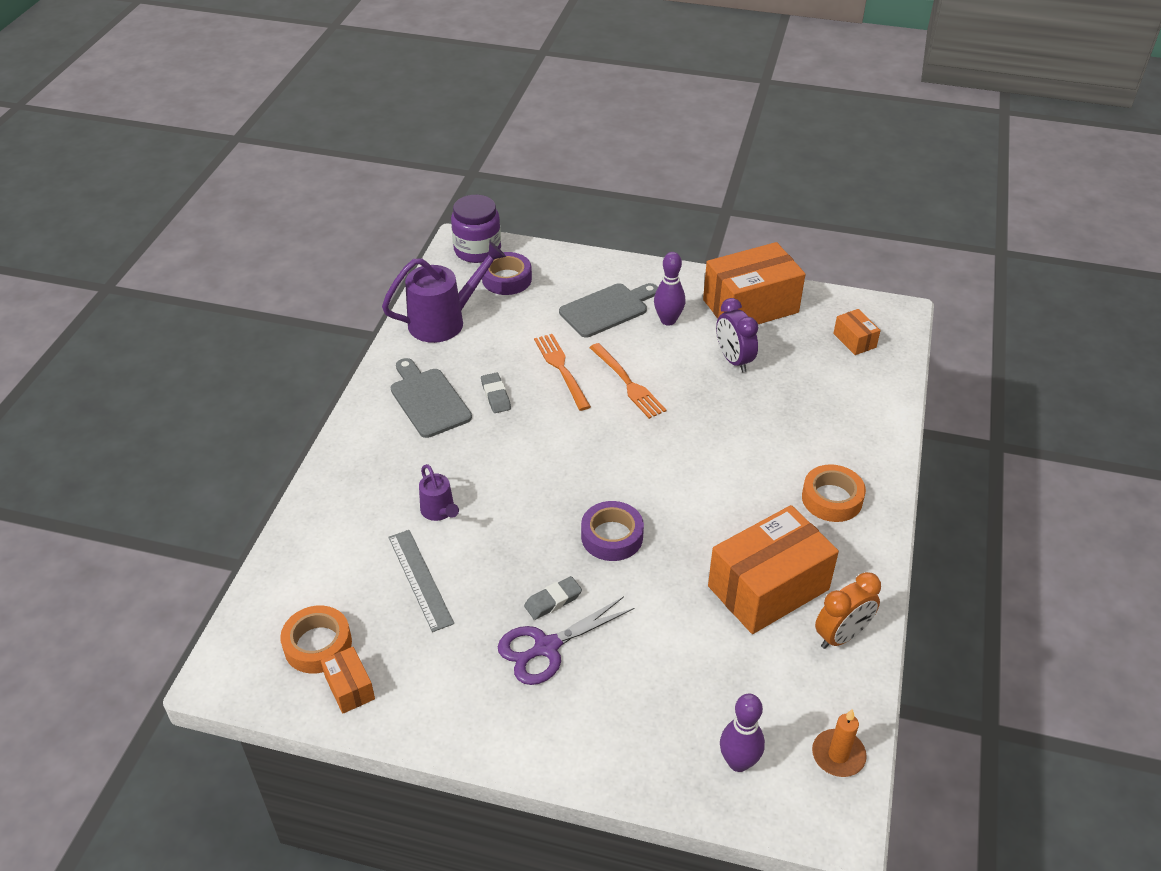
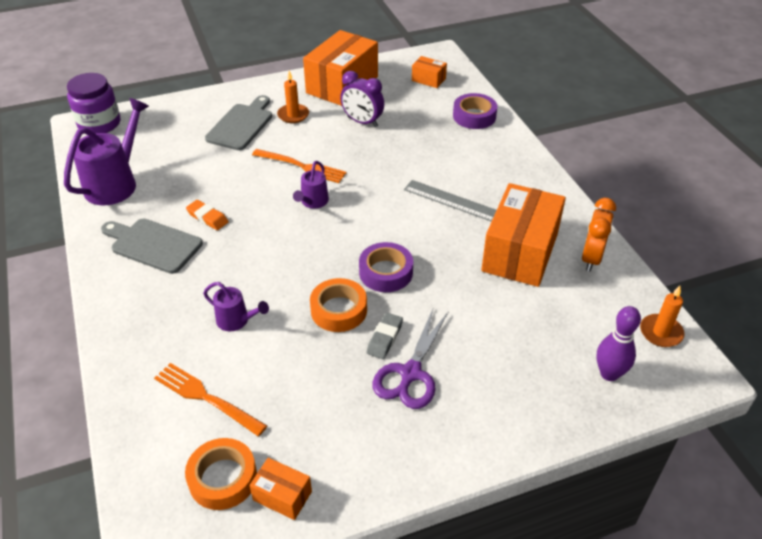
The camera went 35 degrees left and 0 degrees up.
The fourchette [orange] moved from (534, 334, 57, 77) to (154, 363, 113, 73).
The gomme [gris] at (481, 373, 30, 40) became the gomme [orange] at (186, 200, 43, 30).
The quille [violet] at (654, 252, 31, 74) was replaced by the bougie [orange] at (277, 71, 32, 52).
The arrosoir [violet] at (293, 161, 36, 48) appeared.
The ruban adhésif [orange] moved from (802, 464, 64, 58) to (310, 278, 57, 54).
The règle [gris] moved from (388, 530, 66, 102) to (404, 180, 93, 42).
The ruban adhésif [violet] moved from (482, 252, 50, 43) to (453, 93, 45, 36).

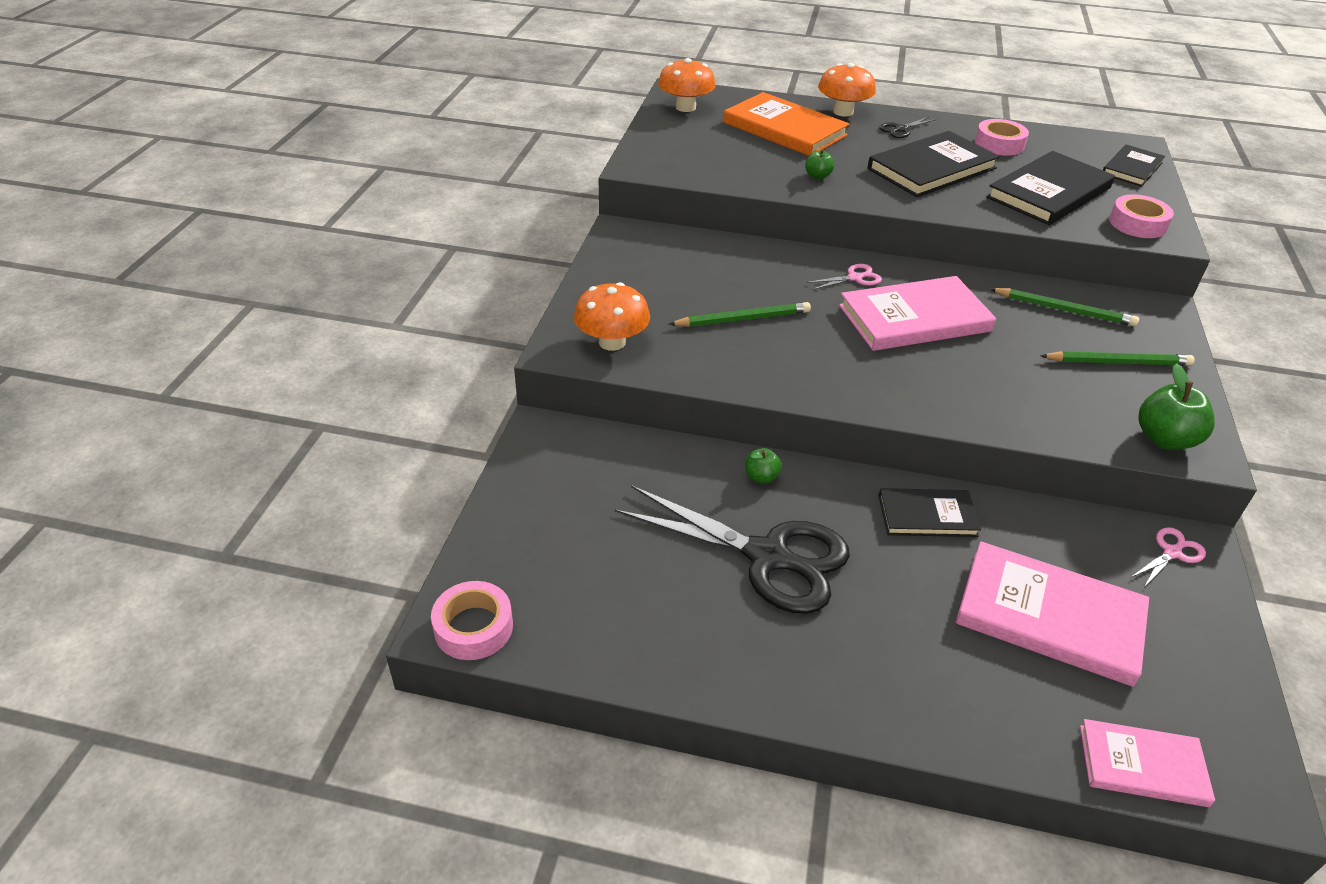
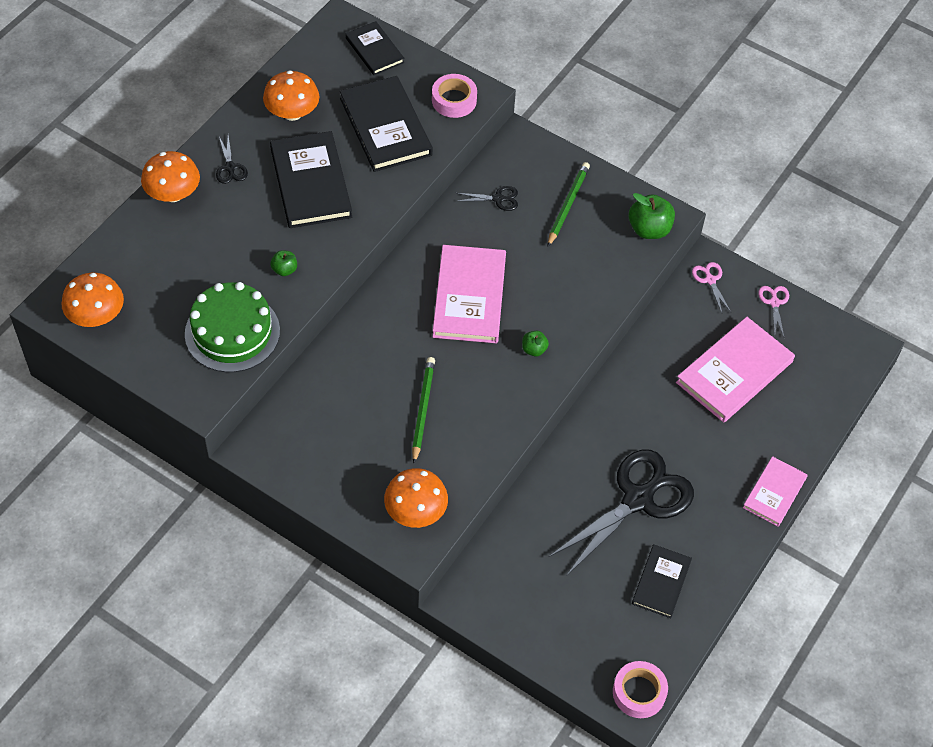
The camera went 70 degrees left and 15 degrees up.
The gâteau [vert] at (185, 282, 95, 90) appeared.
The ruban adhésif [rose] at (975, 119, 54, 37) was replaced by the champignon [orange] at (263, 70, 56, 51).
The crayon [vert] at (990, 288, 149, 38) was replaced by the ciseaux [noir] at (457, 186, 61, 25).
The pomme [vert] moved from (745, 448, 37, 36) to (522, 331, 27, 25).
The livre [noir] moved from (878, 488, 103, 49) to (632, 544, 60, 74).
The livre [rose] moved from (1080, 719, 135, 88) to (743, 456, 65, 71).
The ciseaux [rose] moved from (806, 264, 76, 26) to (758, 286, 31, 51).
The livre [orange] at (724, 92, 125, 64) disappeared.

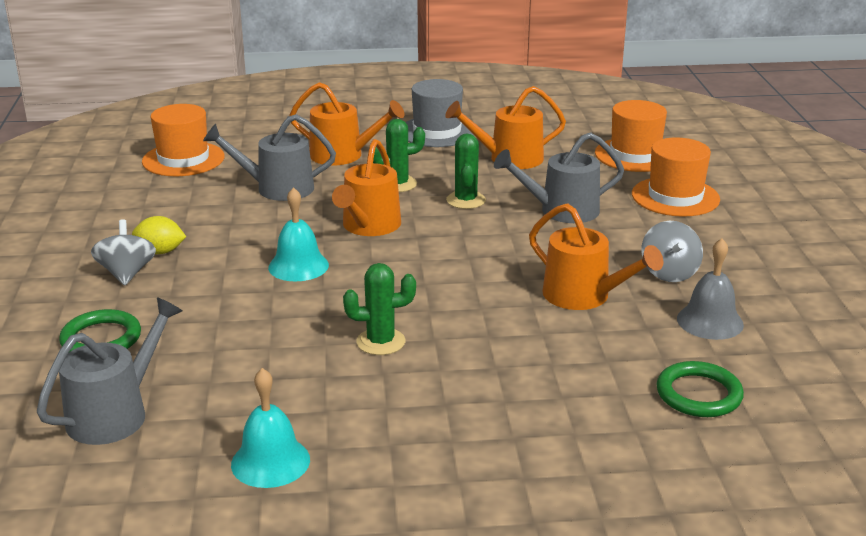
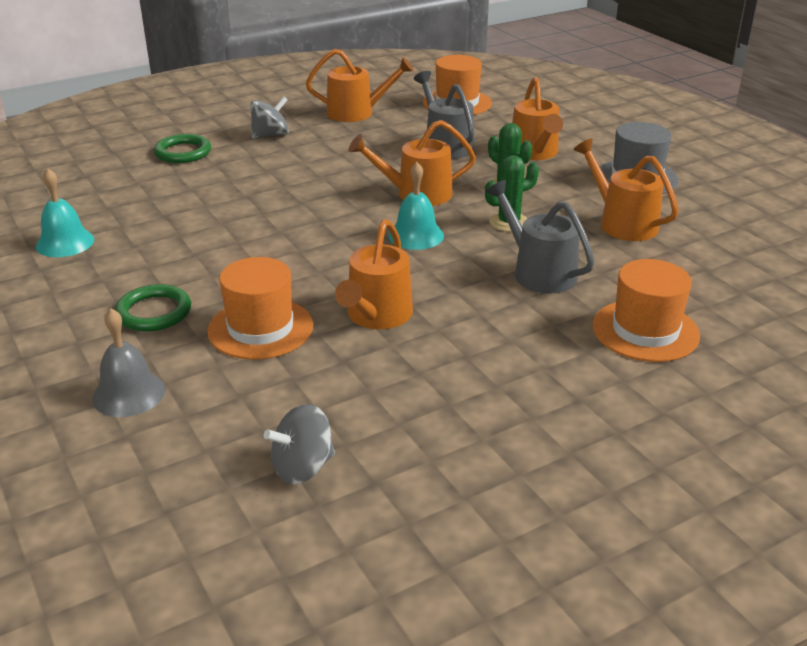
The camera went 65 degrees right and 5 degrees up.
The cloche [gris] moved from (677, 238, 67, 102) to (92, 308, 73, 109).
The anneau [vert] moved from (656, 361, 88, 56) to (115, 284, 76, 47).
The chapeau [orange] moved from (595, 100, 72, 72) to (207, 257, 106, 103).
The toupie [gris] moved from (641, 221, 62, 61) to (264, 404, 71, 80).
The arrosoir [orange] at (306, 49, 108, 73) appeared.
The cloche [turquoise] moved from (268, 187, 61, 94) to (388, 162, 56, 88).
The arrosoir [gris] at (37, 297, 145, 148) disappeared.
The citron [jaune] at (132, 216, 54, 38) disappeared.
The cactus [vert] at (343, 263, 73, 92) disappeared.

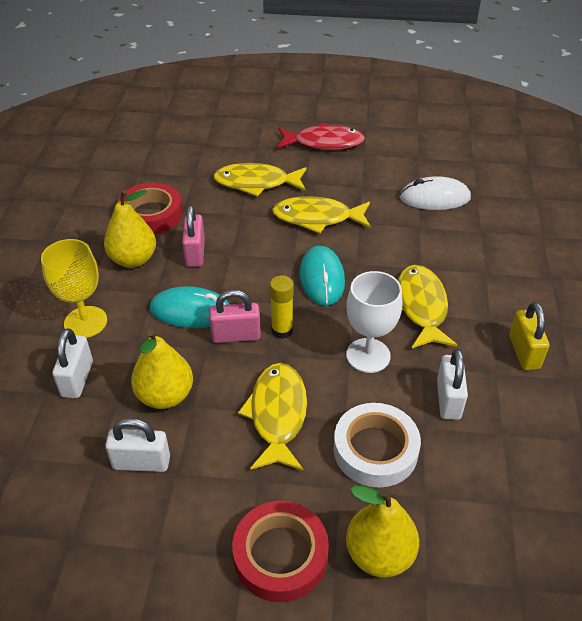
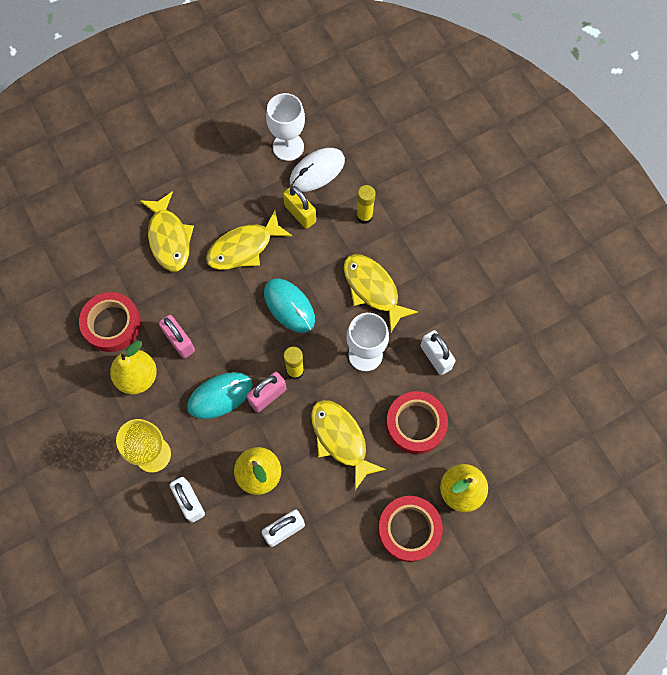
The camera went 35 degrees left and 25 degrees up.
The poisson [jaune] at (213, 163, 94, 34) turned 75 degrees counterclockwise.
The verre à pied [blanc] at (266, 93, 39, 68) appeared.
The cadenas [jaune] moved from (509, 302, 41, 68) to (283, 186, 33, 43).
The bâton de colle [jaune] at (357, 185, 19, 39) appeared.
The ruban adhésif [blanc] at (333, 403, 88, 84) became the ruban adhésif [rouge] at (386, 391, 62, 63).
The poisson [rouge] at (277, 123, 88, 27) disappeared.

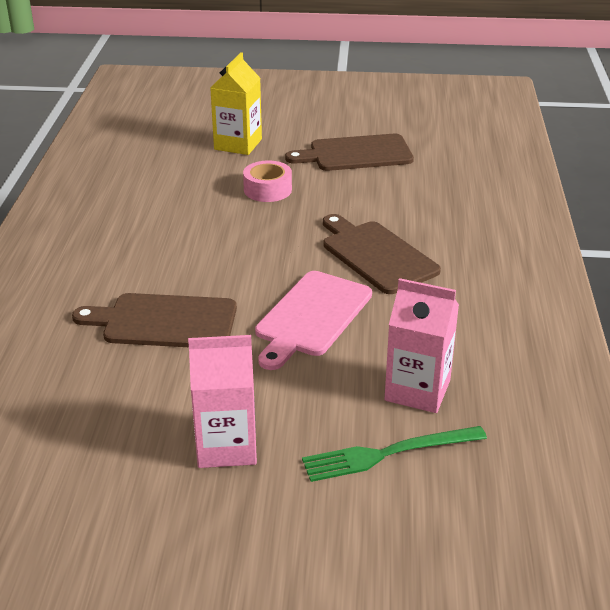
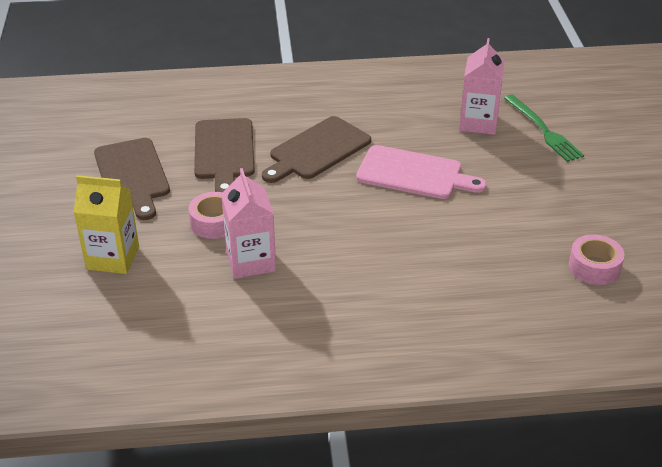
The camera went 100 degrees left and 5 degrees up.
The planche à découper [marron] moved from (72, 293, 165, 54) to (194, 118, 61, 74).
The brique de lait [rose] moved from (188, 335, 69, 133) to (221, 168, 55, 111).
The ruban adhésif [rose] at (569, 234, 55, 51) appeared.

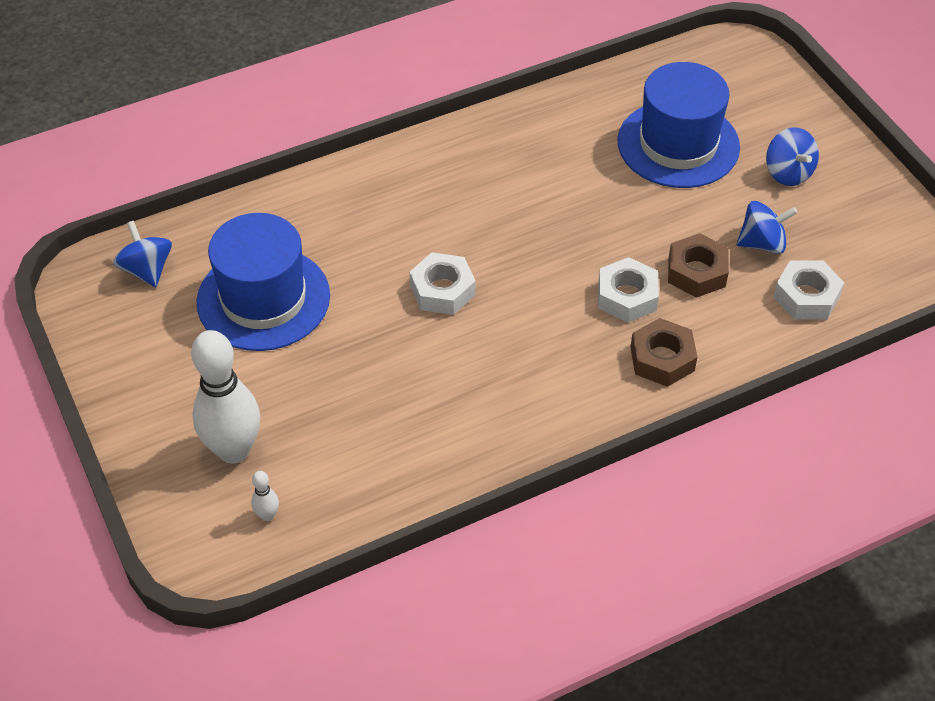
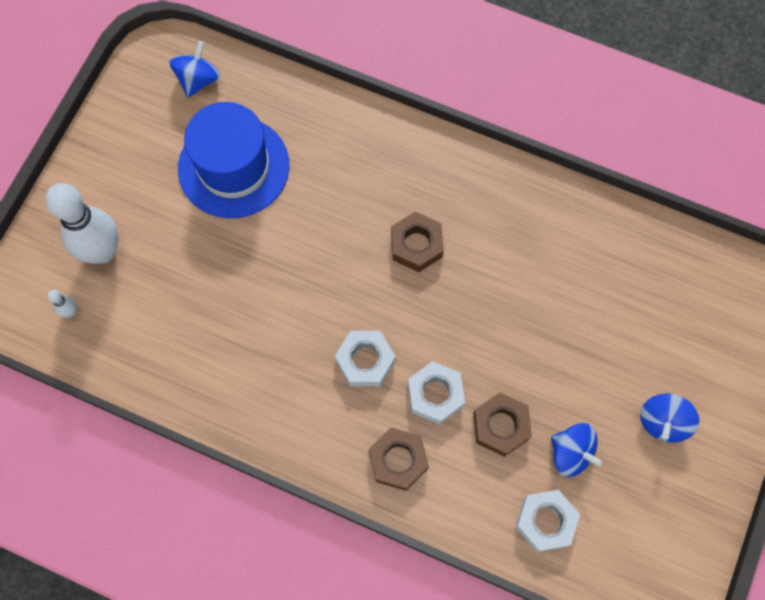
The camera went 50 degrees right and 20 degrees up.
The écrou [blanc] moved from (410, 252, 66, 63) to (335, 331, 61, 55).
The écrou [marron] at (391, 212, 53, 60) appeared.
The chapeau [bleu] at (618, 62, 122, 126) disappeared.

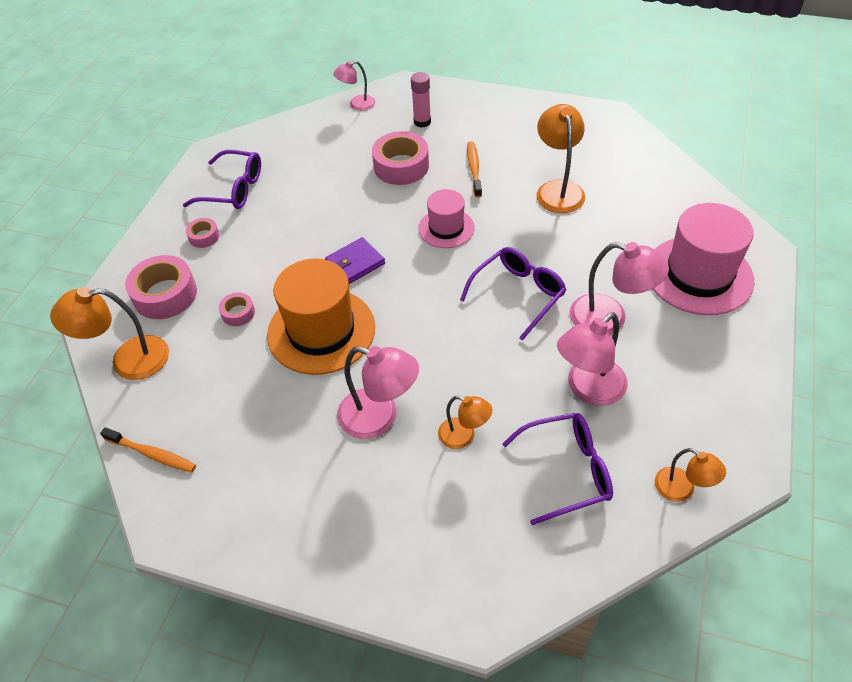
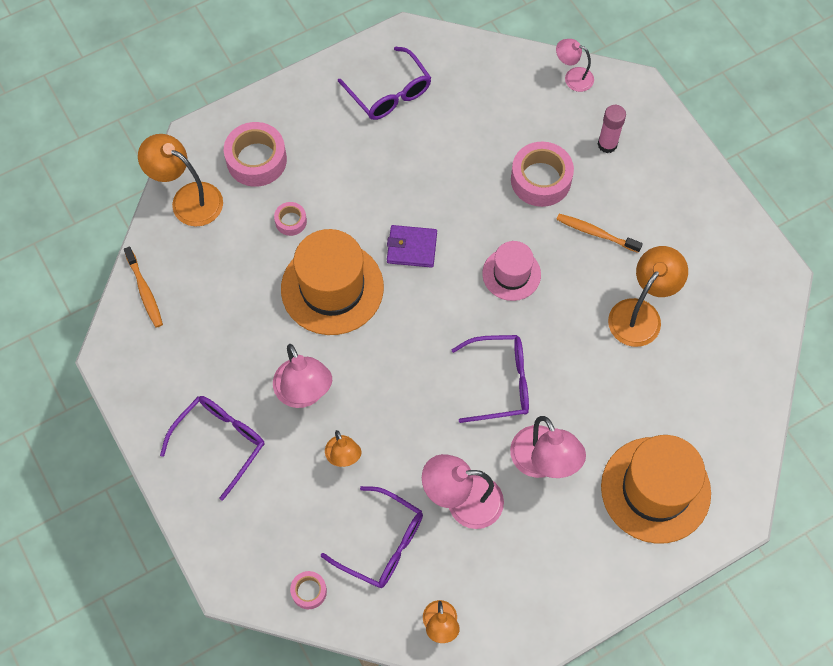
The camera went 40 degrees right and 15 degrees up.
The lunettes [violet] at (160, 396, 105, 105) appeared.
The ruban adhésif [rose] moved from (186, 218, 33, 30) to (290, 571, 37, 38).
The brosse à dents [orange] at (467, 141, 15, 57) turned 105 degrees counterclockwise.
The chapeau [rose] at (653, 203, 101, 112) became the chapeau [orange] at (601, 435, 110, 109).

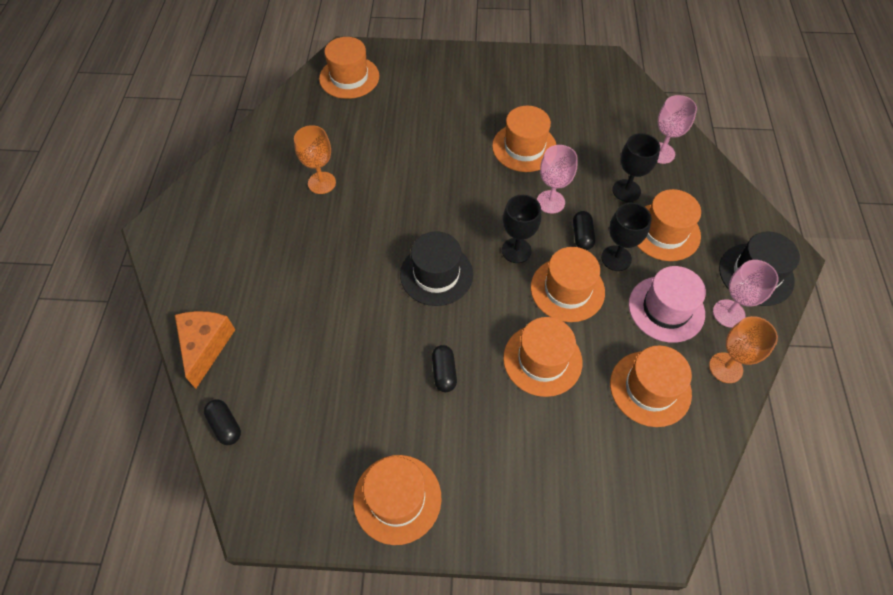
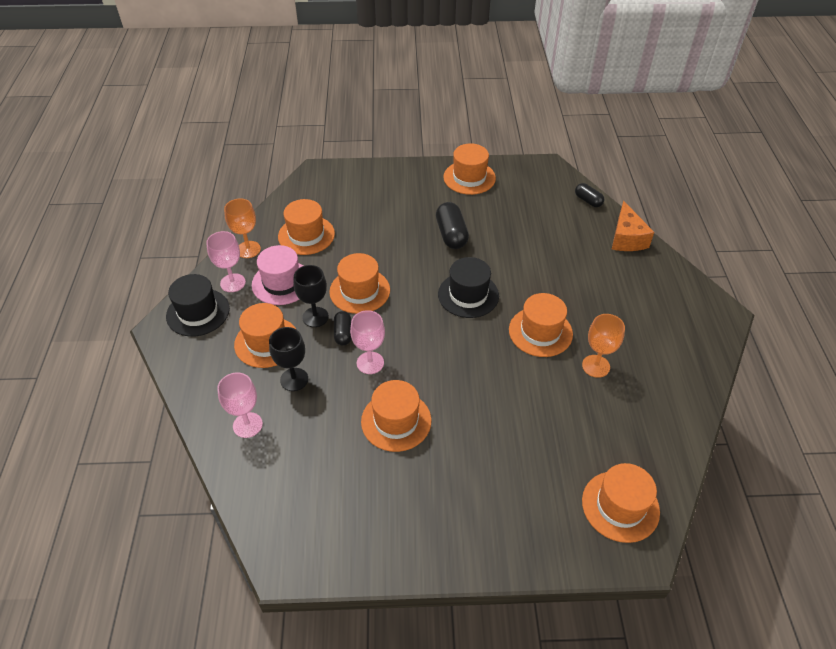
The camera went 175 degrees right and 10 degrees down.
The gélule [noir] at (432, 345, 25, 47) changed to 1.64 times the size.
The chapeau [orange] moved from (503, 317, 79, 80) to (509, 293, 64, 64).
The verre à pied [noir] at (502, 195, 39, 68) disappeared.

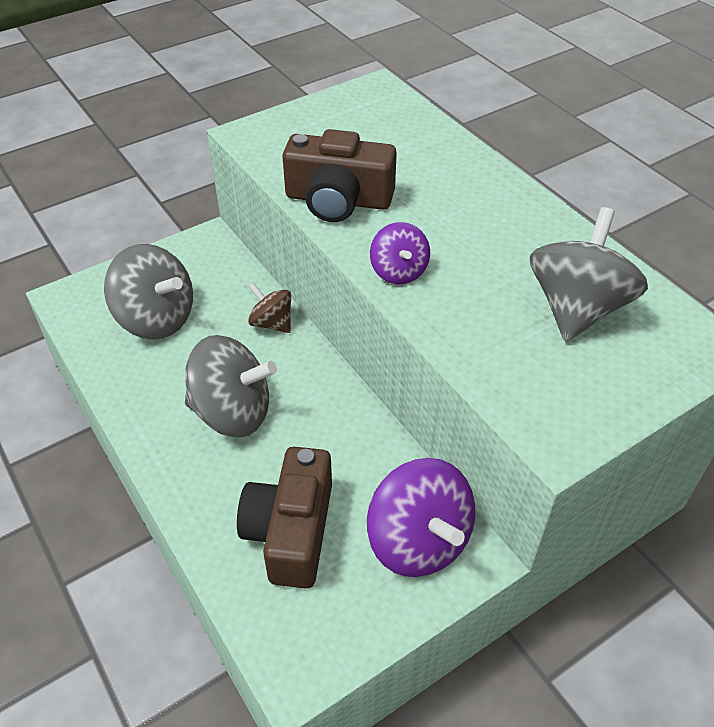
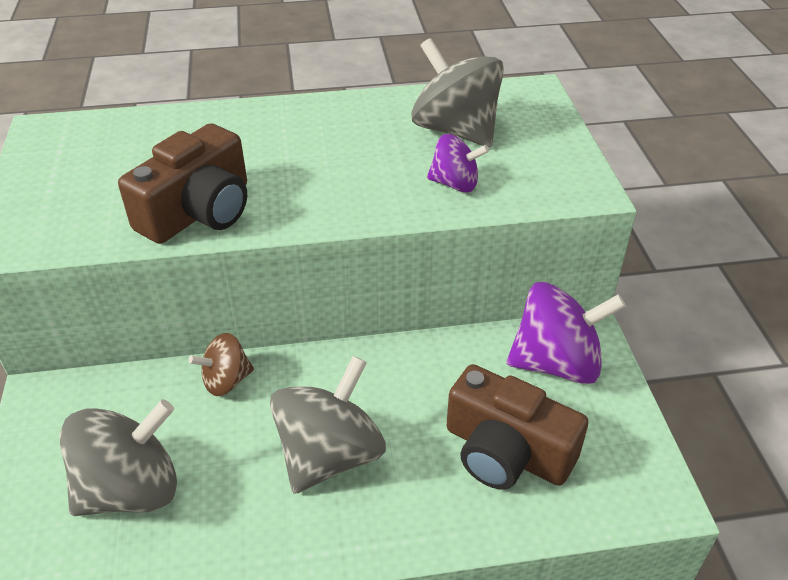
The camera went 65 degrees left and 5 degrees down.
The toupie [violet] moved from (370, 222, 60, 62) to (427, 134, 62, 59).

